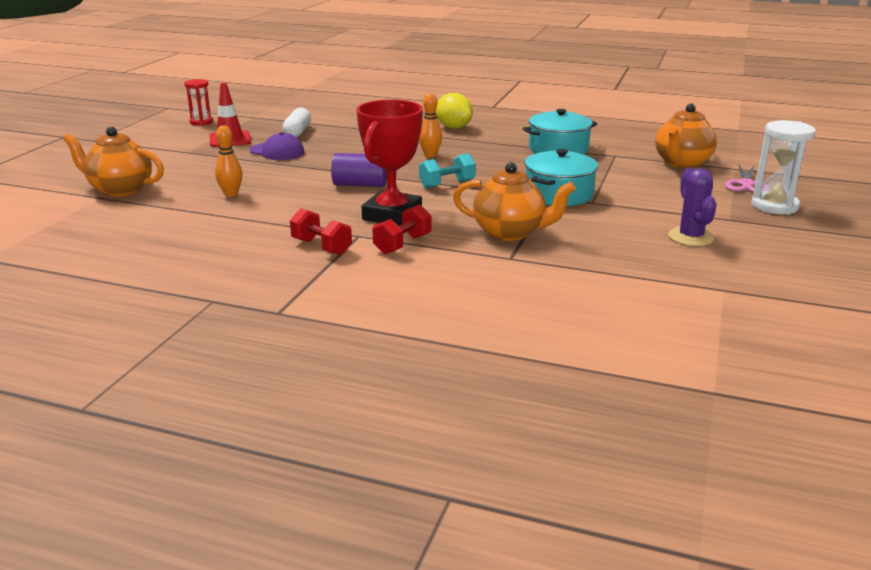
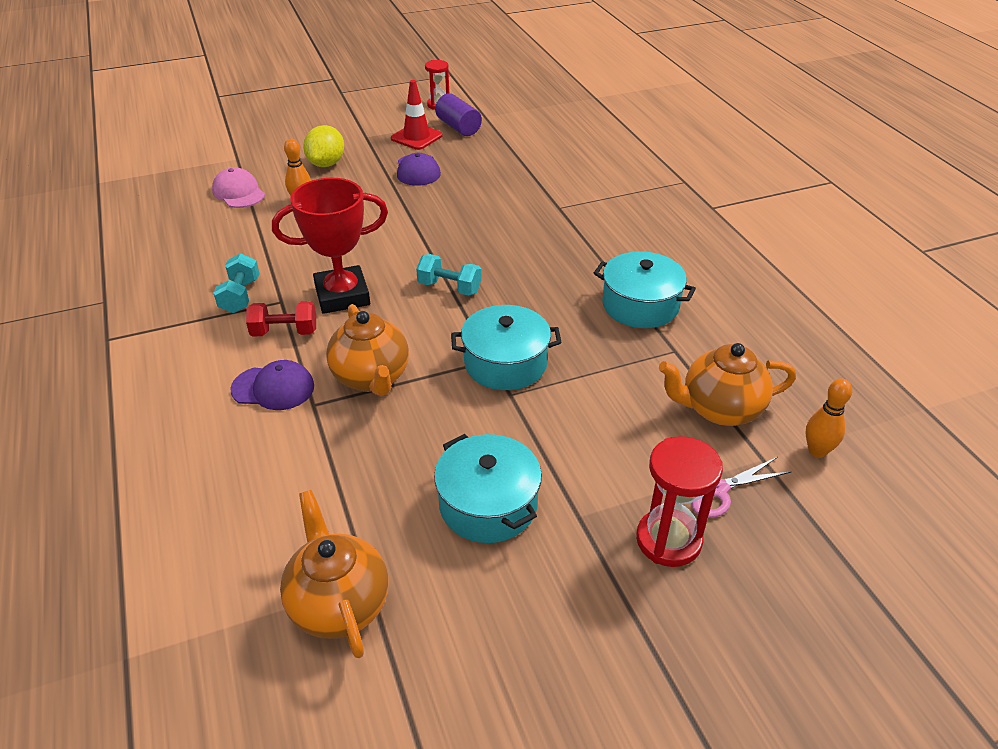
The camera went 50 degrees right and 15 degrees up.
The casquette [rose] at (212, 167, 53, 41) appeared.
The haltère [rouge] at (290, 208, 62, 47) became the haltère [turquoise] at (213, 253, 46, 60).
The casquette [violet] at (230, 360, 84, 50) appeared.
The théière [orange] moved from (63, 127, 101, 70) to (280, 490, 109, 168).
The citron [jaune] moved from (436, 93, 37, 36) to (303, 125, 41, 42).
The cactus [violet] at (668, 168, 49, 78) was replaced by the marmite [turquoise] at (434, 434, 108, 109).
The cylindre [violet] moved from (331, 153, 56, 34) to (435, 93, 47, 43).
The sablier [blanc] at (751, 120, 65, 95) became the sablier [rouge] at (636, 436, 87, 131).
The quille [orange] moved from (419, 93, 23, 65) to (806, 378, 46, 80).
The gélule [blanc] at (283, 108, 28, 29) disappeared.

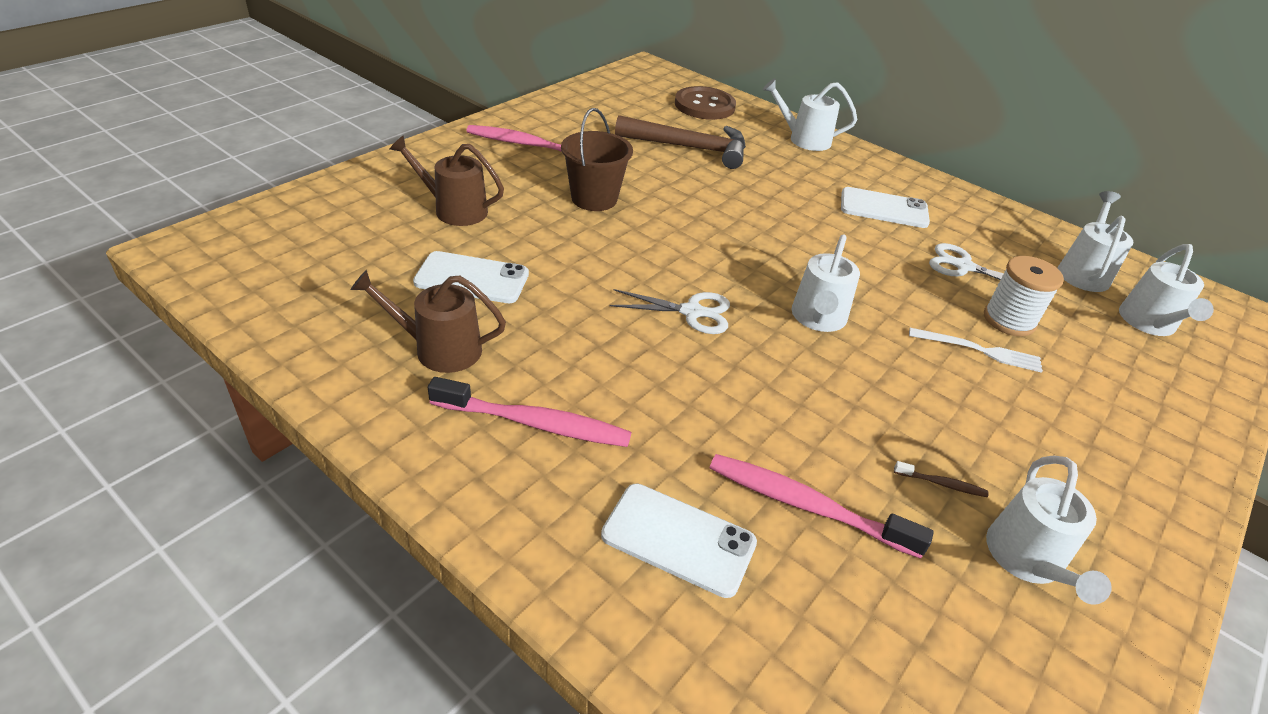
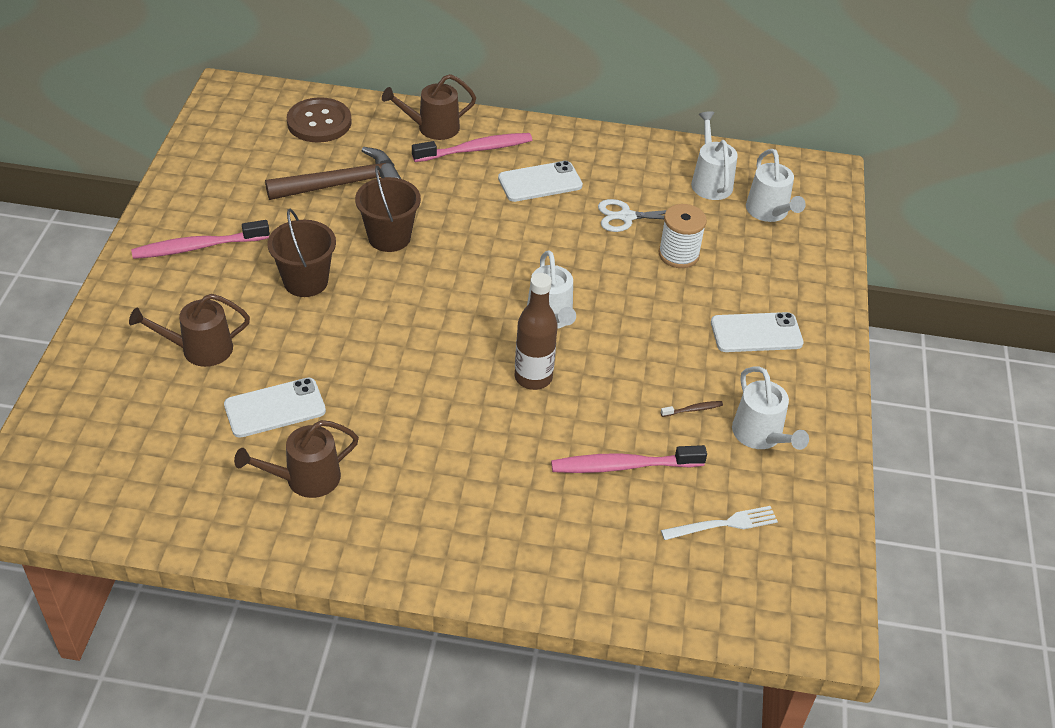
The camera went 30 degrees left and 5 degrees up.
The seau [marron] at (355, 166, 66, 86) appeared.
The arrosoir [blanc] at (763, 78, 94, 73) became the arrosoir [marron] at (382, 74, 94, 66).
The brosse à dents [rose] moved from (428, 377, 204, 70) to (412, 133, 120, 29).
The bouteille [marron] at (515, 273, 43, 117) appeared.
The fourchette [blanc] moved from (909, 328, 134, 45) to (661, 506, 117, 34).
The téléphone [blanc] moved from (601, 483, 156, 115) to (711, 312, 93, 40).
The ciseaux [blanc] at (609, 289, 121, 45) disappeared.

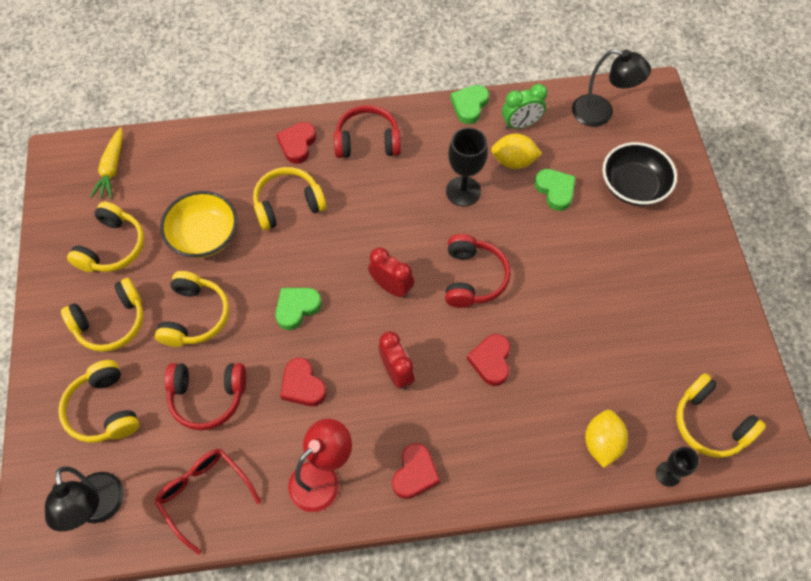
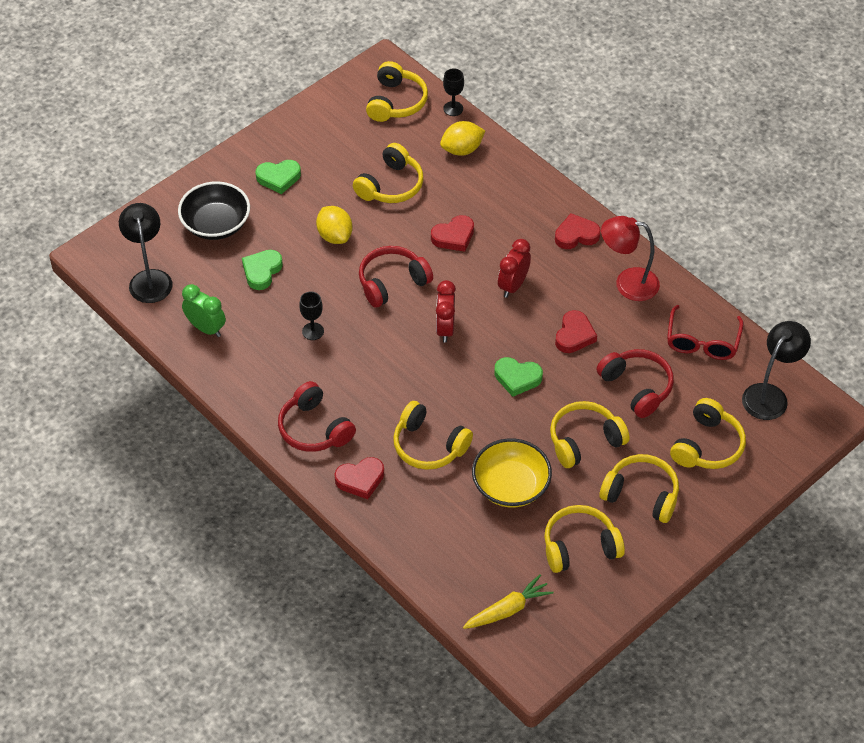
The camera went 125 degrees left and 10 degrees down.
The cœur [vert] moved from (451, 85, 38, 39) to (255, 160, 46, 34).
The verre à pied [noir] at (446, 127, 42, 79) changed to 0.61 times the size.
The citron [jaune] moved from (491, 134, 51, 35) to (316, 206, 37, 38).
The casque audio [jaune] at (353, 143, 71, 60) appeared.

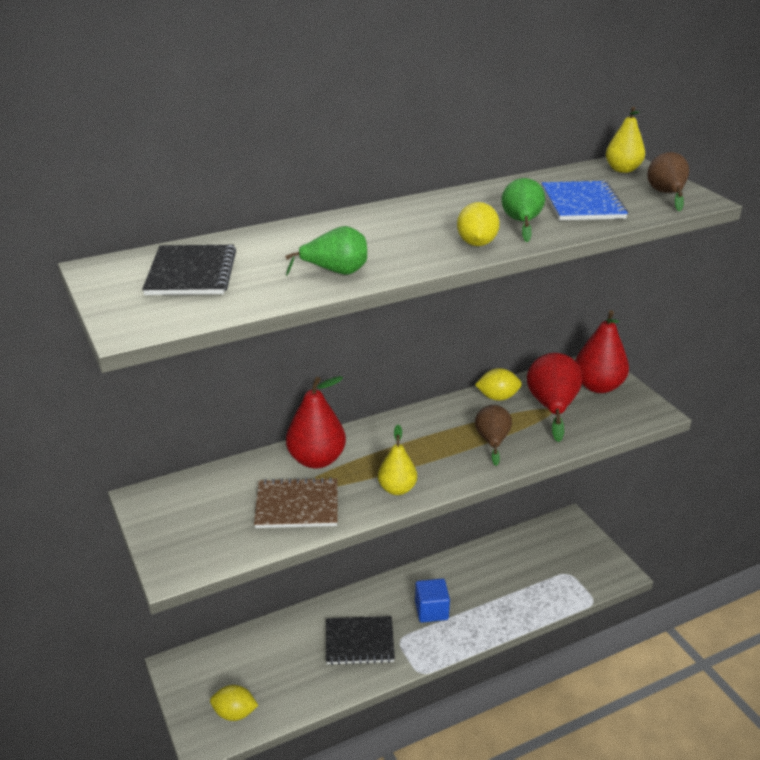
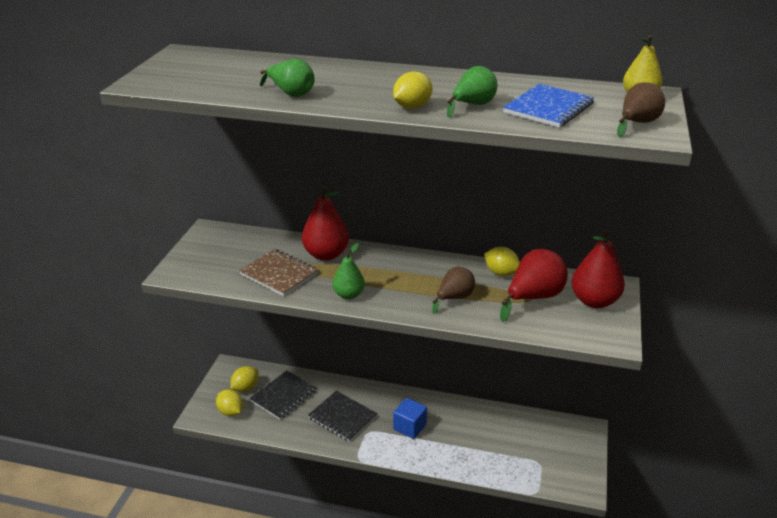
The camera went 40 degrees right and 0 degrees up.
The citron [jaune] at (230, 366, 29, 26) appeared.
The carnet [noir] moved from (142, 245, 94, 50) to (249, 370, 68, 50).
The poire [jaune] at (378, 425, 39, 70) became the poire [vert] at (333, 243, 32, 56).

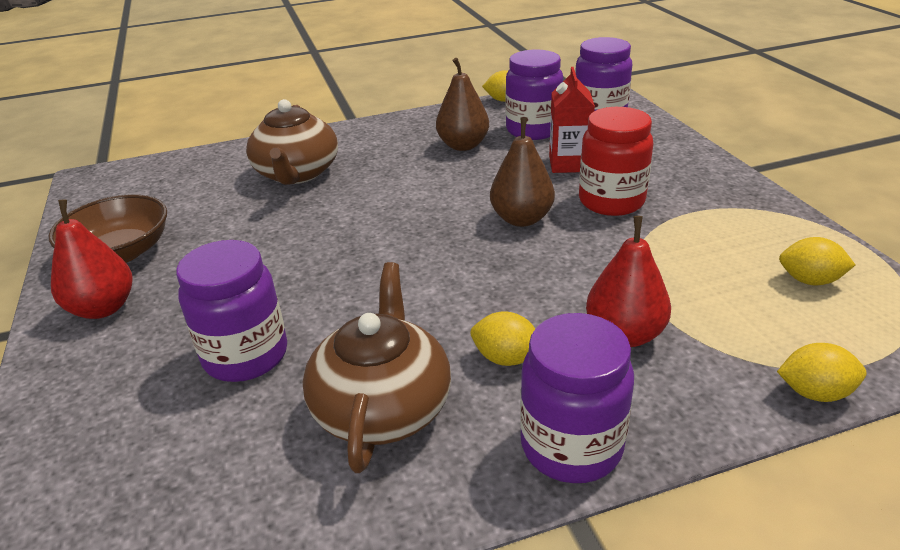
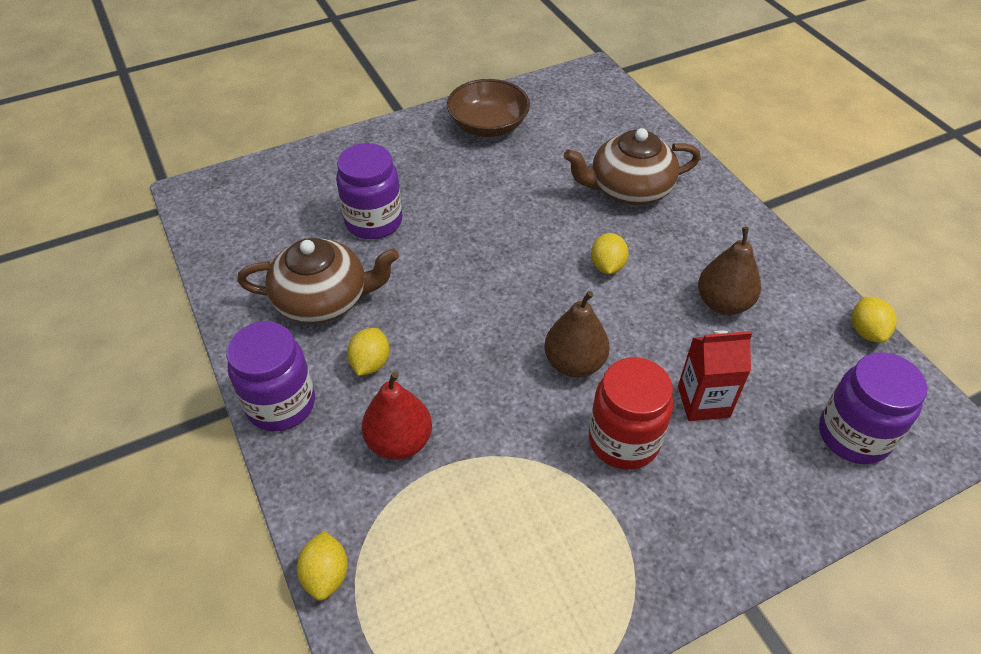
The camera went 80 degrees right and 15 degrees up.
The citron [jaune] moved from (779, 237, 76, 48) to (591, 233, 38, 41).
The poire [rouge] at (51, 200, 82, 119) disappeared.
The bocal [violet] at (506, 49, 57, 91) disappeared.

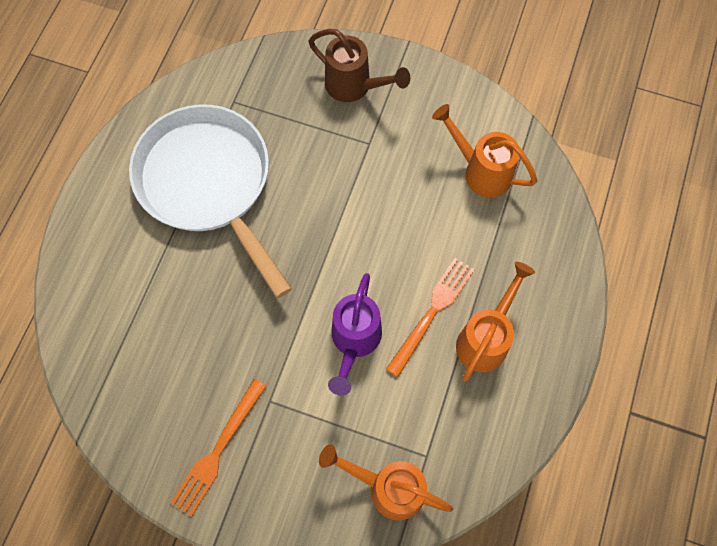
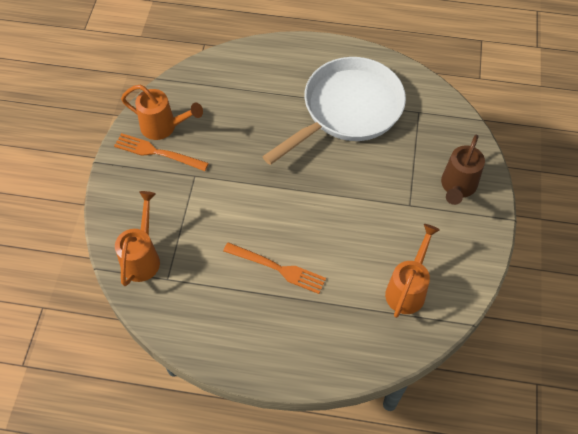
The camera went 80 degrees right and 10 degrees down.
The arrosoir [orange] moved from (456, 262, 79, 120) to (121, 85, 82, 55).
The arrosoir [violet] at (328, 273, 54, 123) disappeared.

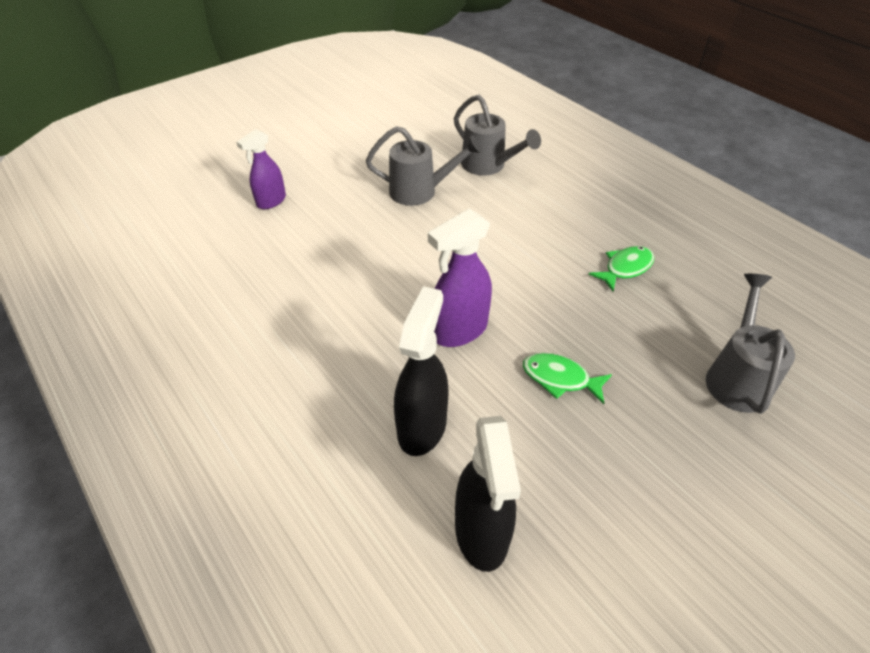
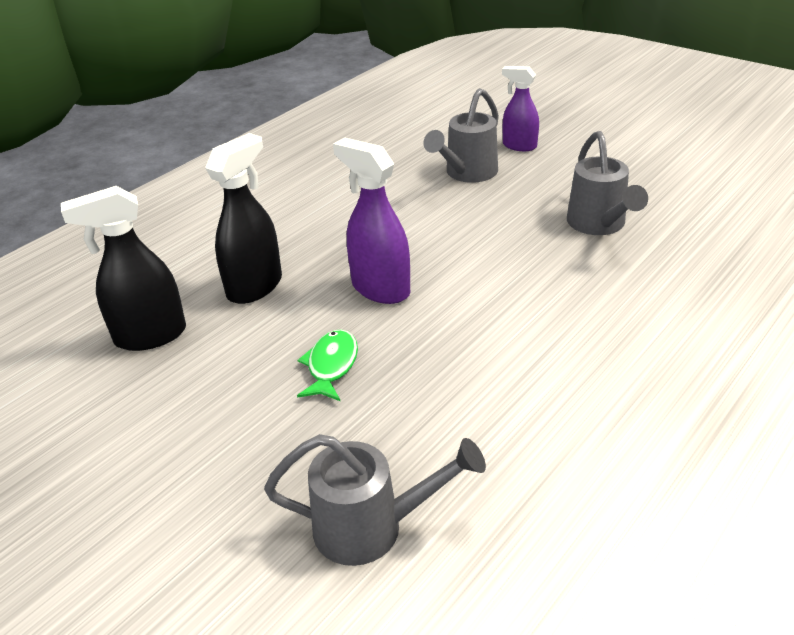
The camera went 80 degrees right and 10 degrees down.
The vaporisateur [noir] at (394, 286, 55, 170) turned 60 degrees counterclockwise.
The arrosoir [gris] moved from (454, 94, 87, 81) to (423, 88, 76, 95).
The poisson [vert] at (588, 246, 66, 45) disappeared.

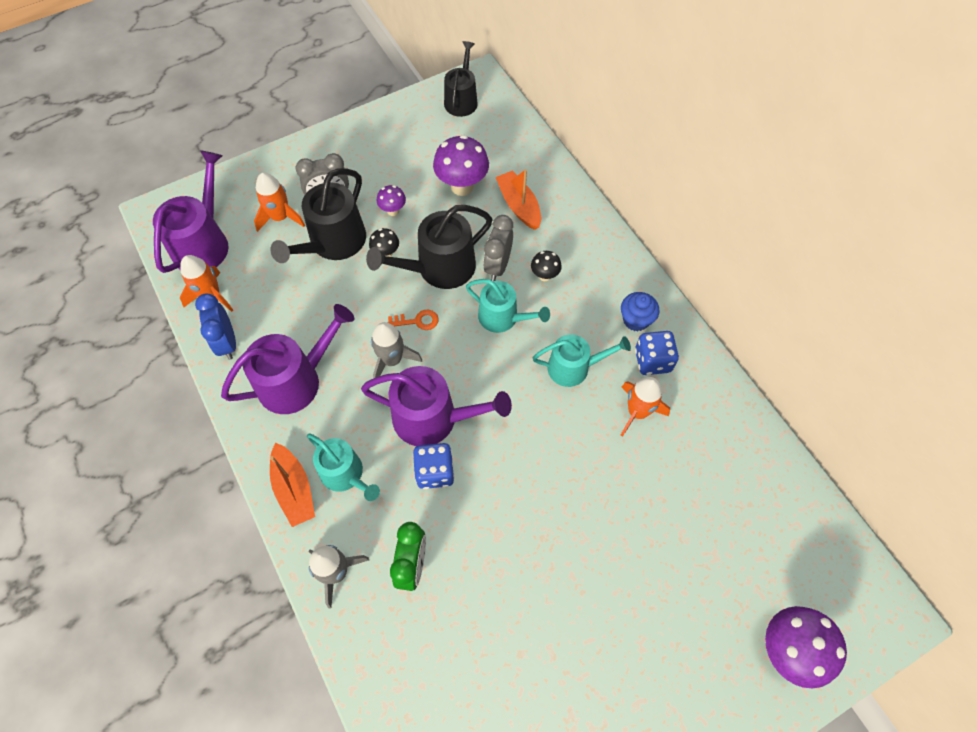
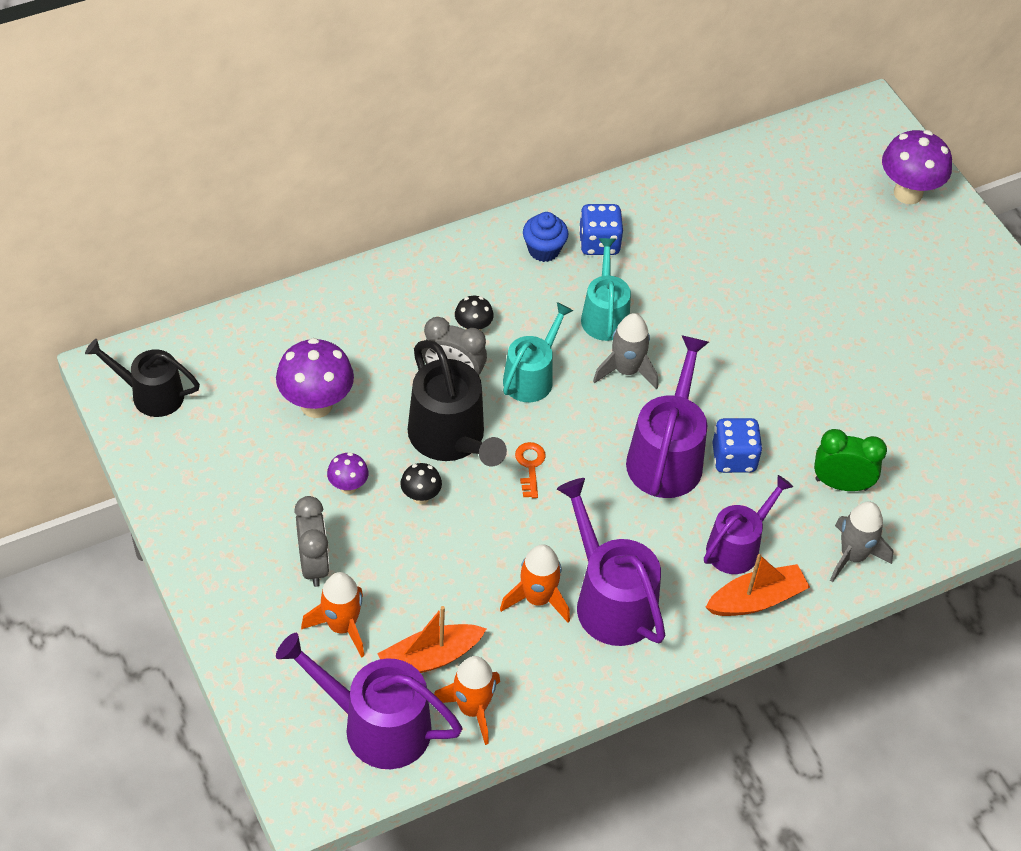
The camera went 90 degrees left and 10 degrees down.
The bateau [orange] moved from (495, 169, 46, 61) to (377, 606, 110, 67).
The fusée [orange] moved from (621, 377, 49, 60) to (500, 544, 70, 78).
The fusée [gris] moved from (371, 322, 51, 56) to (593, 313, 65, 77).
The arrosoir [turquoise] at (307, 433, 73, 68) became the arrosoir [violet] at (704, 475, 89, 99).
The réveil [bleu] at (195, 293, 41, 67) disappeared.
The arrosoir [noir] at (270, 168, 96, 95) disappeared.

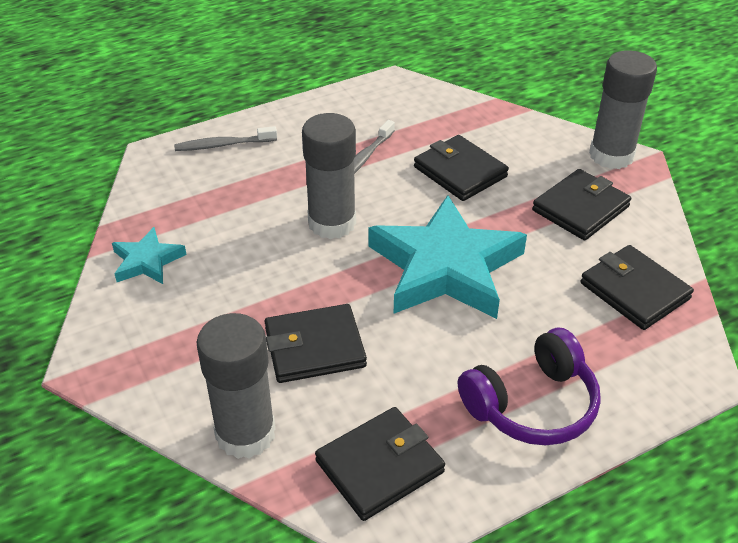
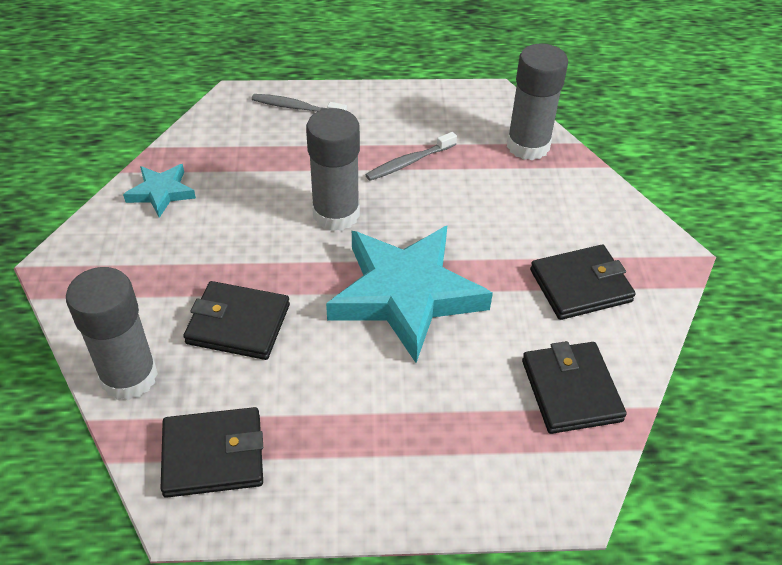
The camera went 25 degrees right and 5 degrees up.
The bâton de colle [gris] moved from (589, 50, 68, 119) to (507, 44, 61, 116).
The portefeuille [noir] at (414, 135, 95, 66) disappeared.
The casque audio [violet] at (458, 328, 143, 117) disappeared.

